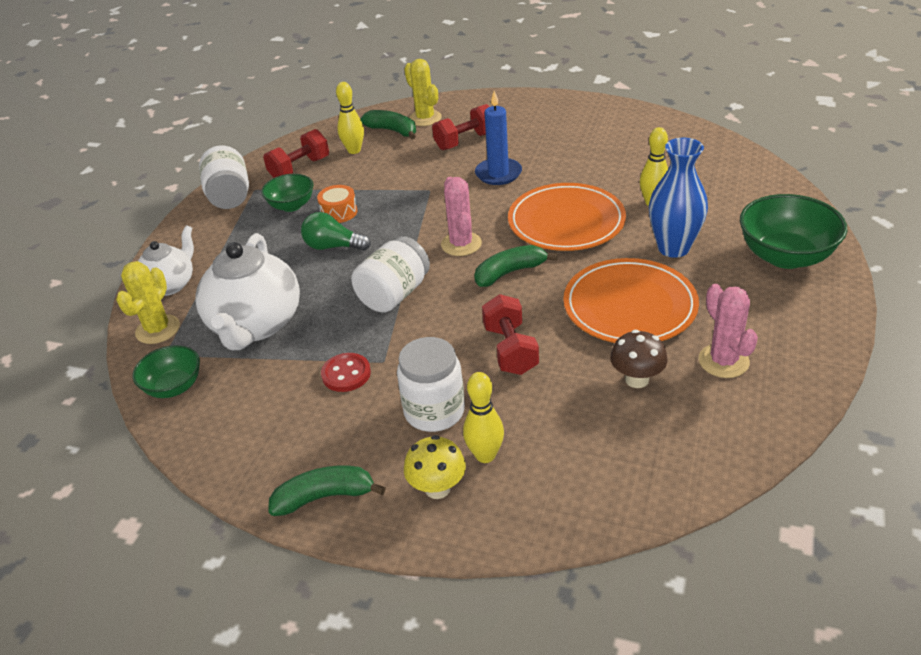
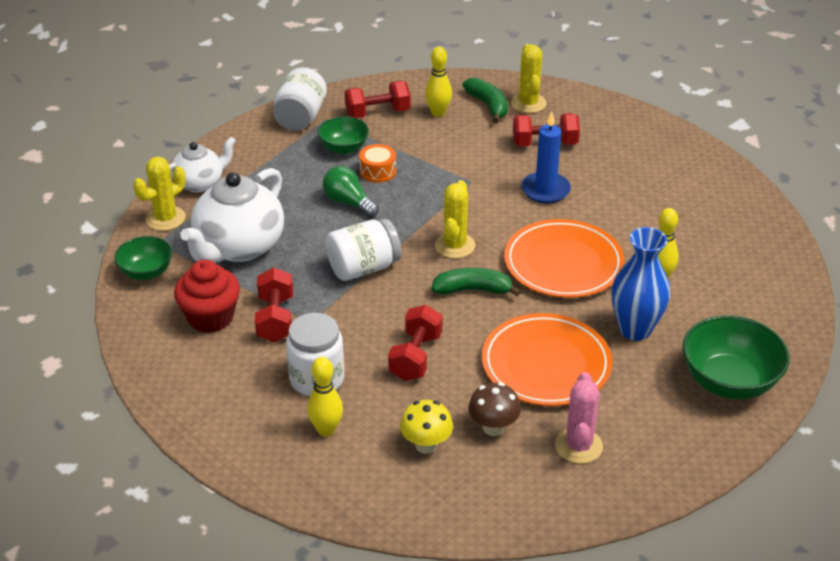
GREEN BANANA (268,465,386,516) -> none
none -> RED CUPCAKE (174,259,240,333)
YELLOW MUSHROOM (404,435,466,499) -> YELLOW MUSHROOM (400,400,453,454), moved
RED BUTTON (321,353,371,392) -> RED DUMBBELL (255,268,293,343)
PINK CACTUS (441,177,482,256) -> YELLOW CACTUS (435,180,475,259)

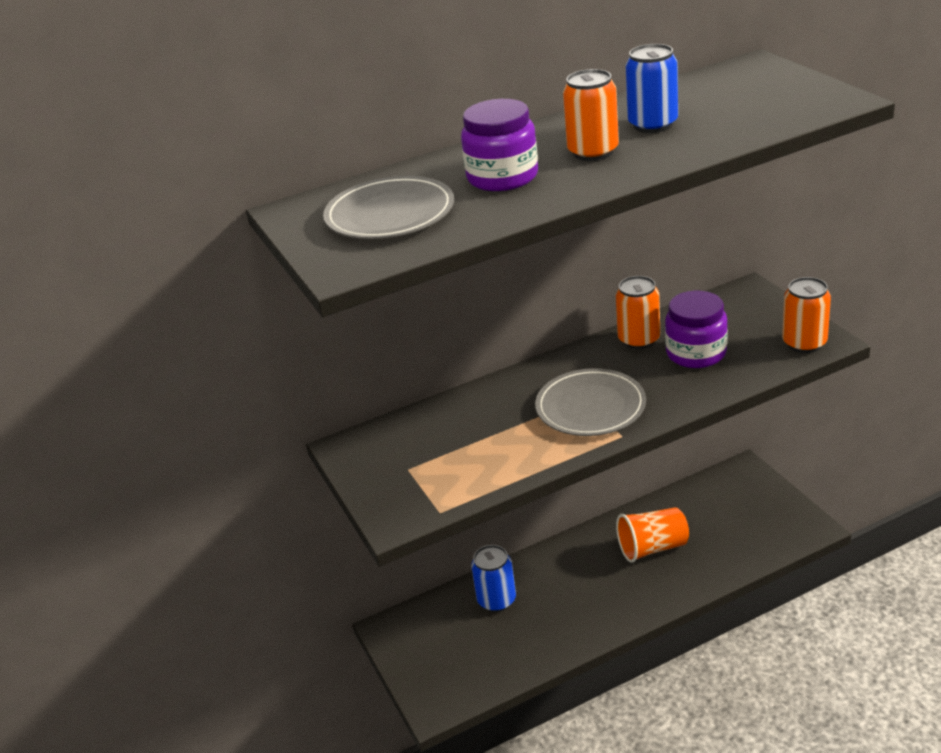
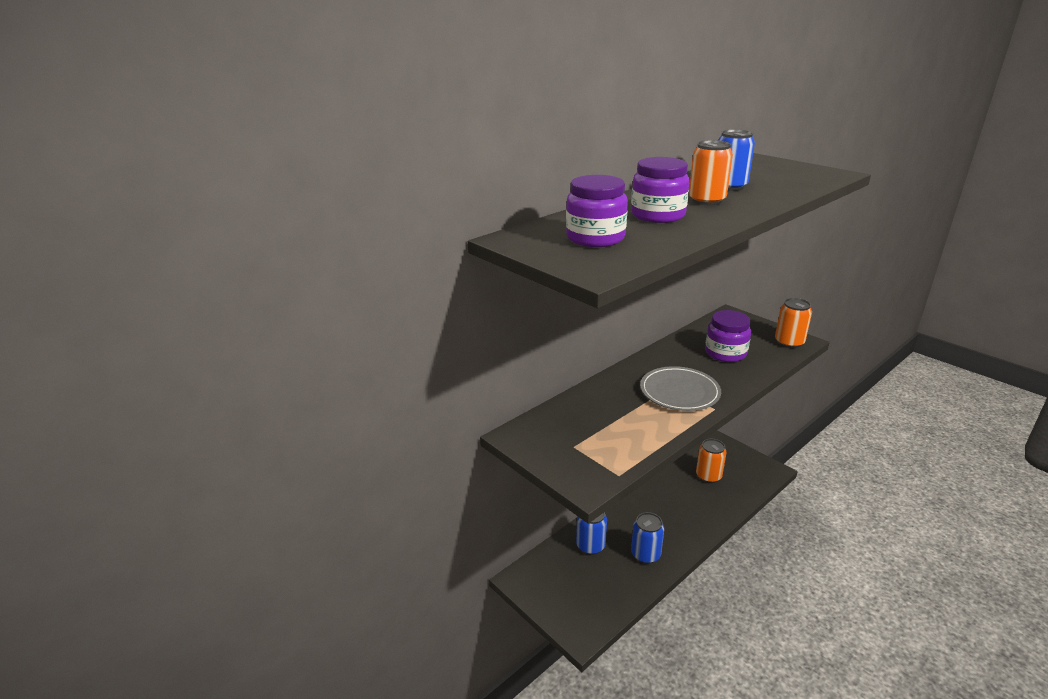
ORANGE CUP (616,507,689,563) -> none
none -> BLUE CAN (631,512,664,564)
ORANGE CAN (616,276,660,349) -> ORANGE CAN (696,439,727,483), moved
GREY PLATE (323,176,454,239) -> PURPLE JAR (566,175,628,247)

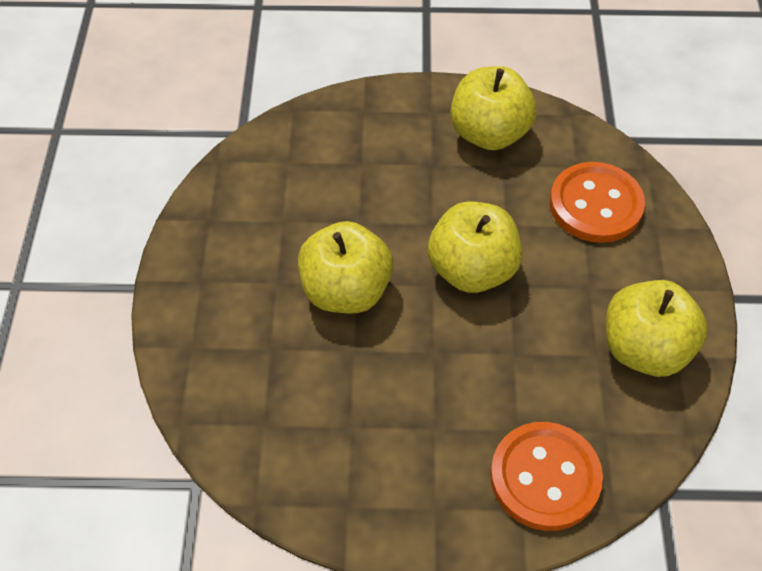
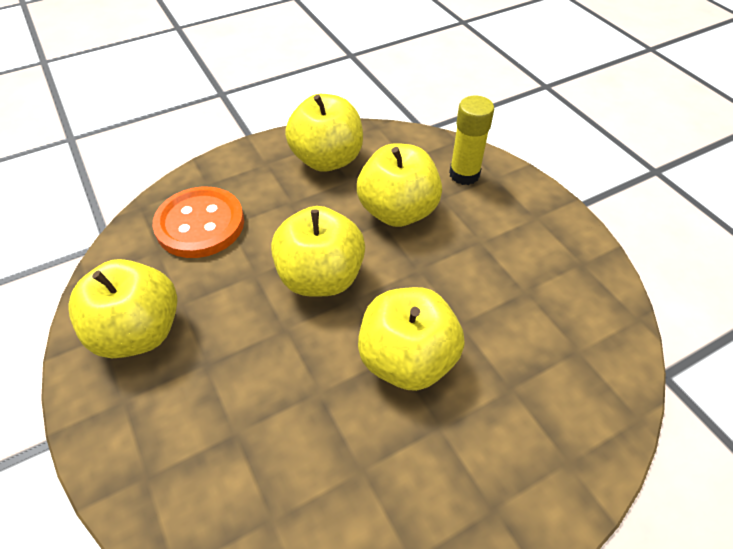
none -> YELLOW APPLE (357,143,442,227)
ORANGE BUTTON (490,422,603,531) -> YELLOW GLUE STICK (449,96,494,185)

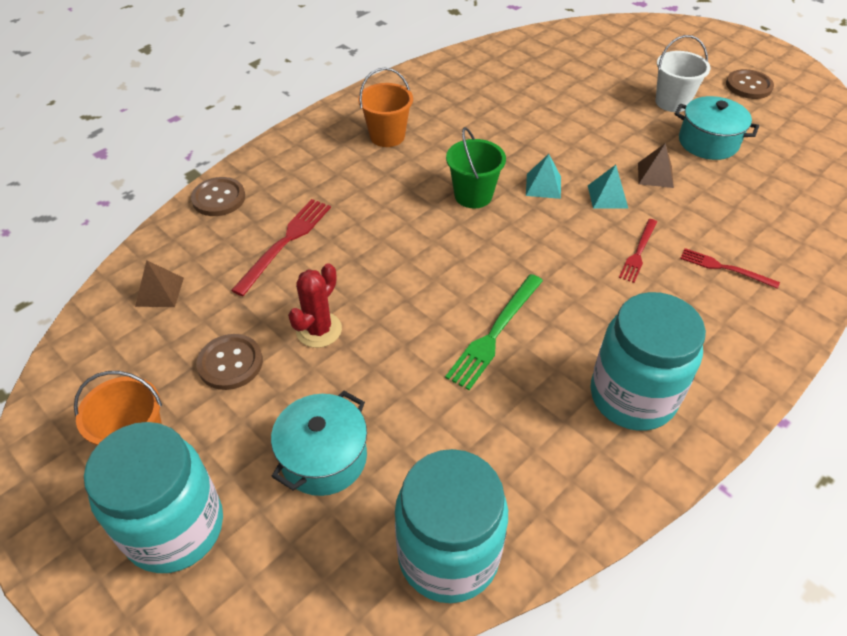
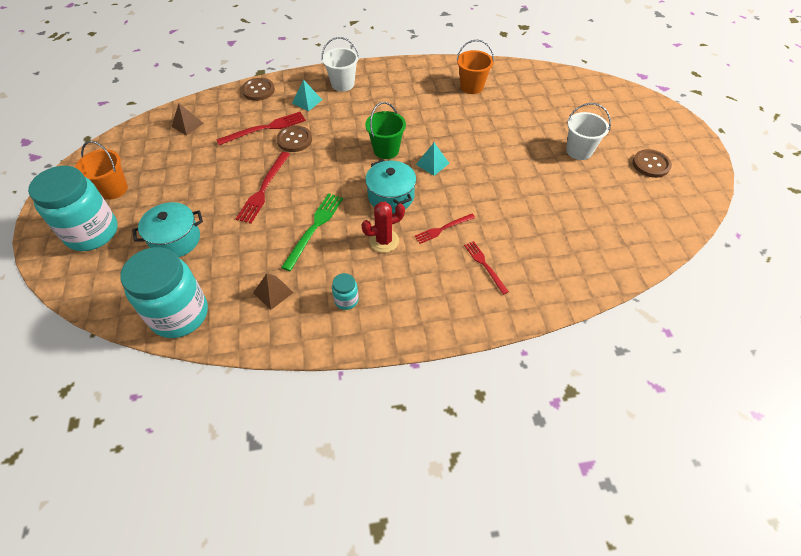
none -> RED FORK (236,152,290,224)
none -> WHITE BUCKET (322,37,359,91)
BROWN BUTTON (196,334,263,390) -> BROWN BUTTON (277,126,312,152), moved
RED CACTUS (288,263,342,348) -> RED CACTUS (361,202,405,253), moved
ORANGE BUCKET (358,67,413,147) -> ORANGE BUCKET (456,40,494,94), moved
TURQUOISE PYRAMID (588,165,628,209) -> TURQUOISE PYRAMID (292,80,322,111), moved
BROWN PYRAMID (638,143,674,188) -> BROWN PYRAMID (253,273,294,310), moved
TURQUOISE POT (675,96,759,160) -> TURQUOISE POT (365,160,416,213), moved
GREEN FORK (445,274,543,390) -> GREEN FORK (281,193,343,271), 135 degrees clockwise
TURQUOISE JAR (591,292,706,431) -> TURQUOISE JAR (332,273,359,310), x0.43

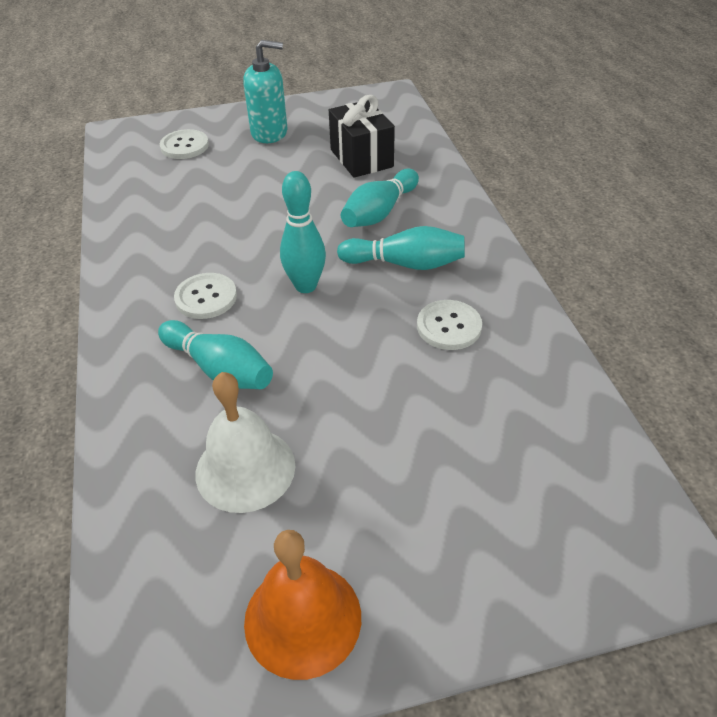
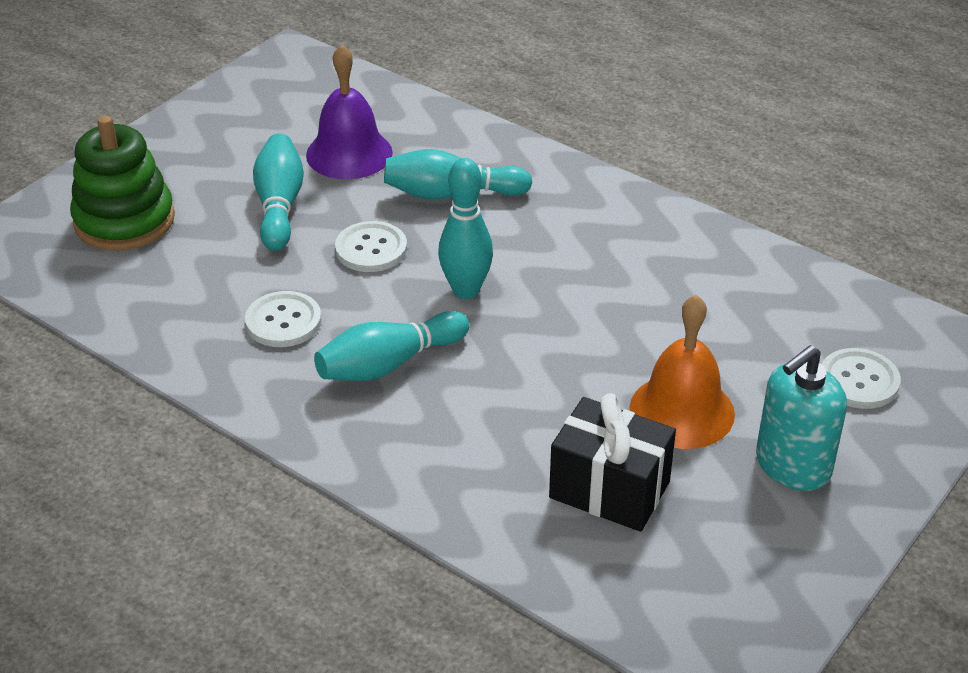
none -> GREEN STACKING TOY (70,116,175,251)
WHITE BUTTON (174,273,237,319) -> WHITE BUTTON (335,221,407,272), moved
ORANGE BELL (244,530,361,680) -> ORANGE BELL (629,295,735,449), moved
TURQUOISE BOWLING PIN (341,169,419,227) -> TURQUOISE BOWLING PIN (253,133,304,251), moved
WHITE BELL (196,372,295,513) -> PURPLE BELL (306,44,393,179)

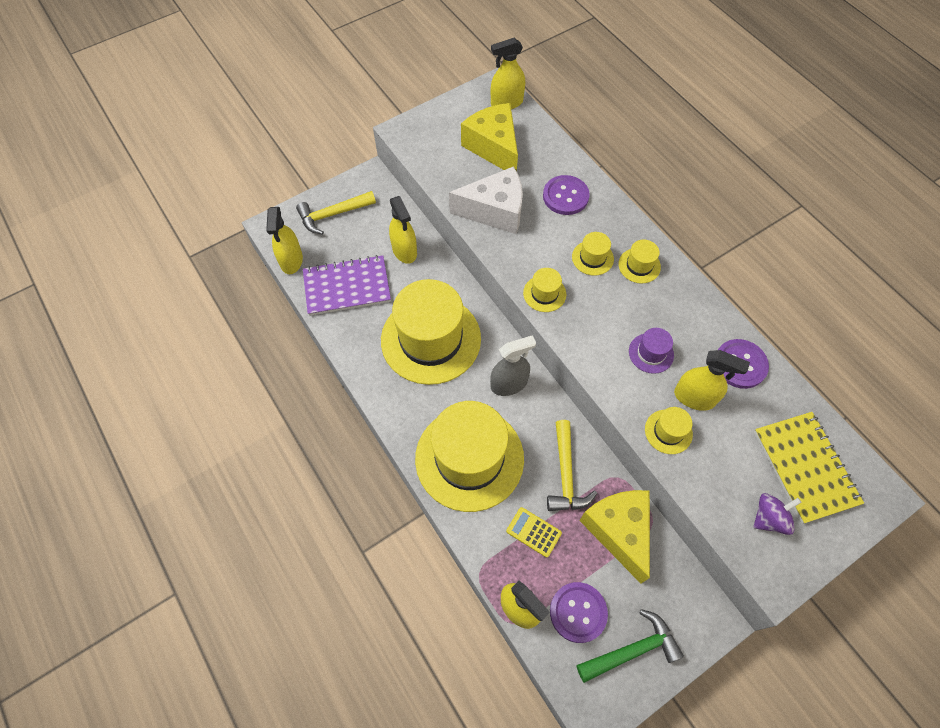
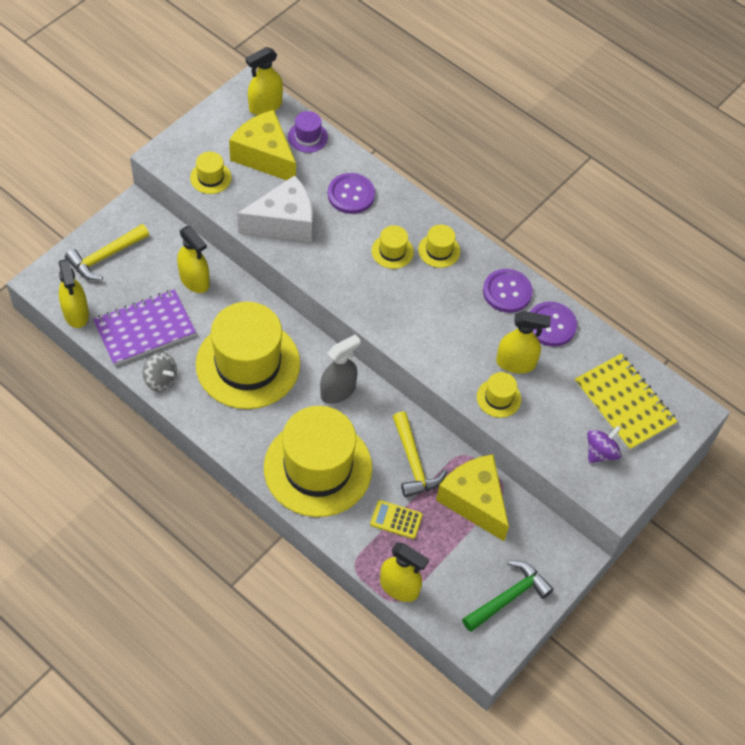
none -> GREY SPINNING TOP (143,352,177,391)
YELLOW HAT (523,268,566,312) -> YELLOW HAT (190,152,231,194), moved
PURPLE BUTTON (550,582,608,643) -> PURPLE BUTTON (483,269,533,313), moved
PURPLE HAT (629,328,674,374) -> PURPLE HAT (288,111,328,153), moved

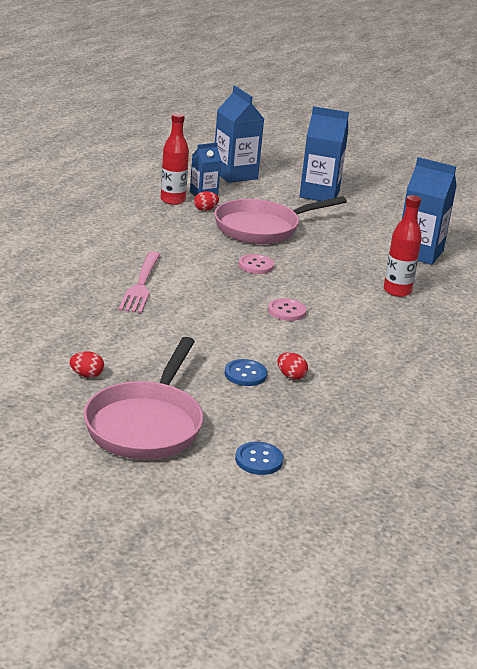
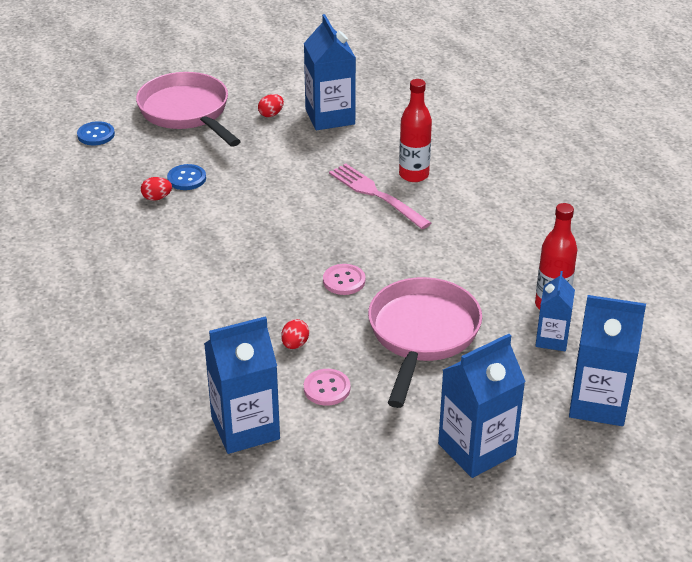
none -> BLUE CARTON (304,14,356,130)
RED EGG (194,191,219,211) -> RED EGG (281,319,309,349), moved
PINK BUTTON (268,298,306,321) -> PINK BUTTON (304,369,350,406), moved
RED BOTTLE (384,195,422,297) -> RED BOTTLE (399,79,432,182), moved

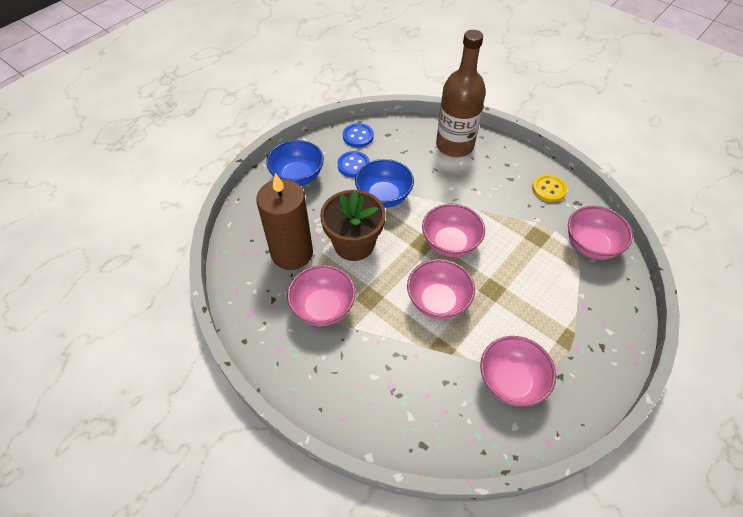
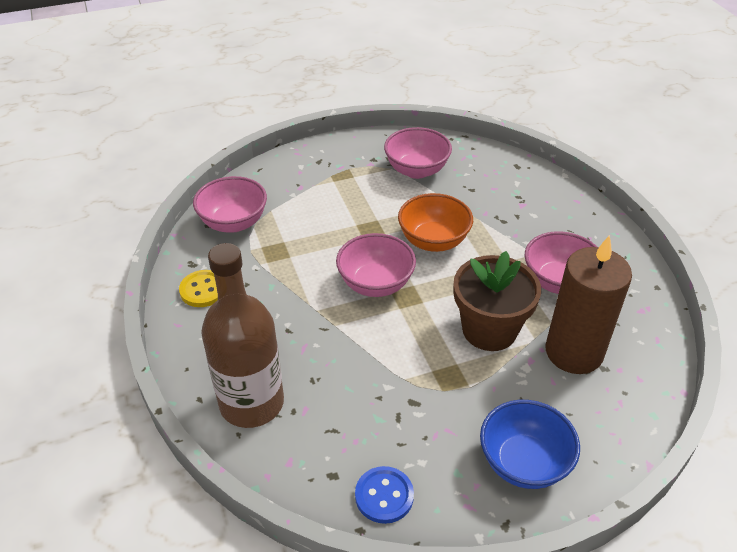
BLUE BUTTON (337,151,370,177) -> none
BLUE BOWL (355,159,414,208) -> none
PINK BOWL (407,259,475,320) -> ORANGE BOWL (398,193,473,252)

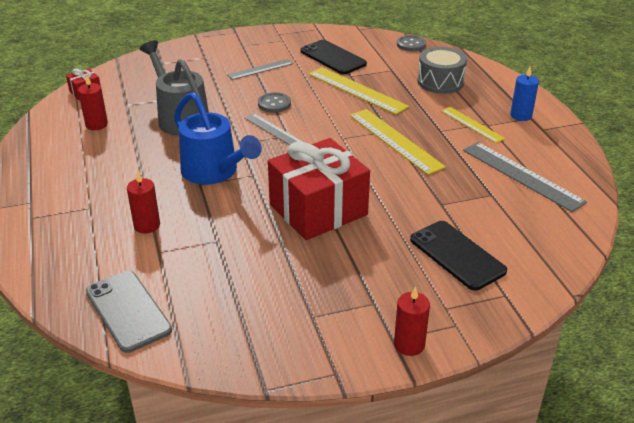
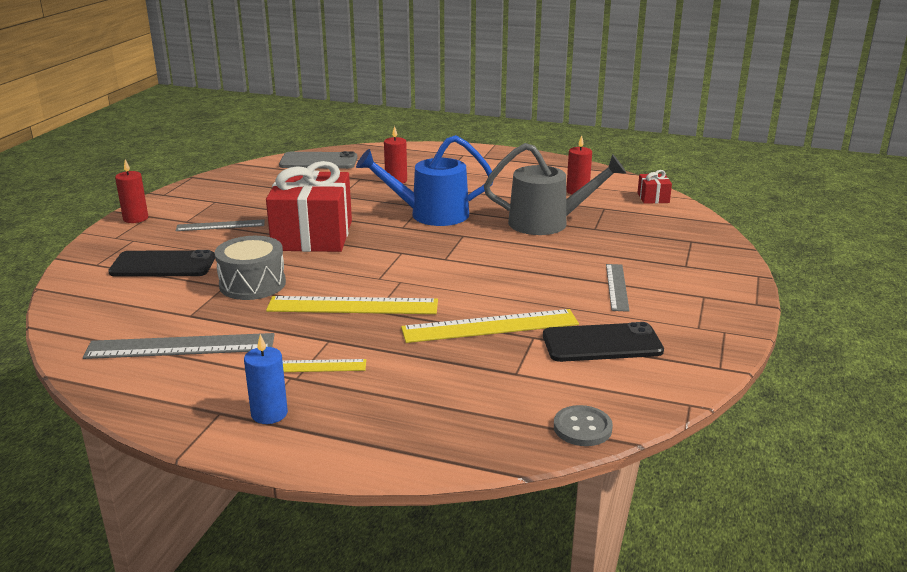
GREY BUTTON (258,92,291,113) -> none
GREY RULER (244,113,303,145) -> GREY RULER (176,219,265,231), moved
GREY DRUM (417,47,467,94) -> GREY DRUM (215,236,286,300), moved

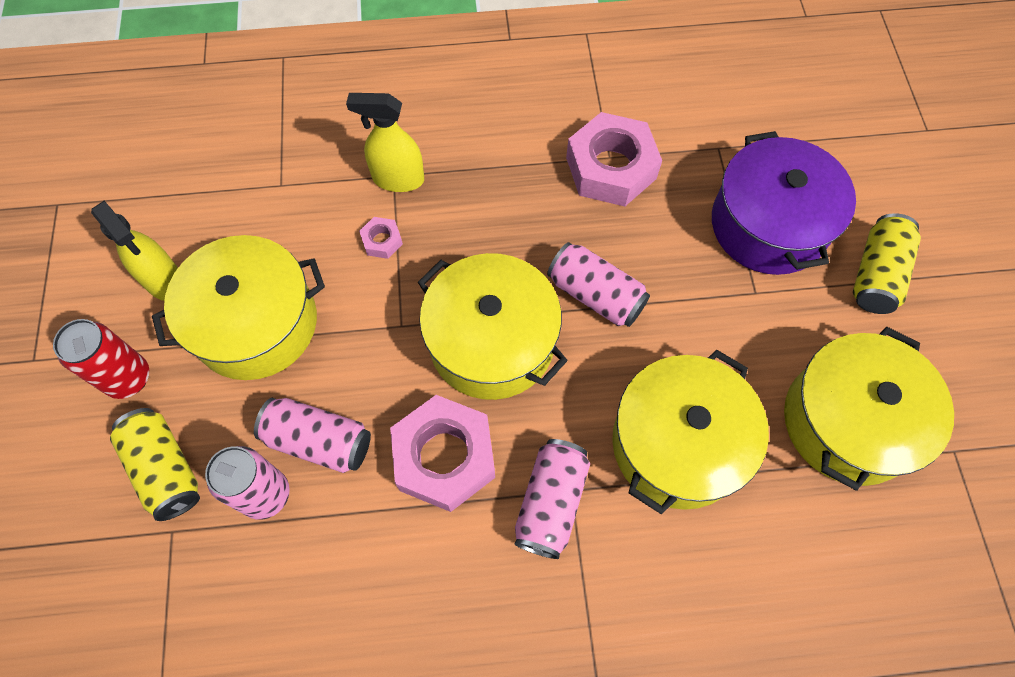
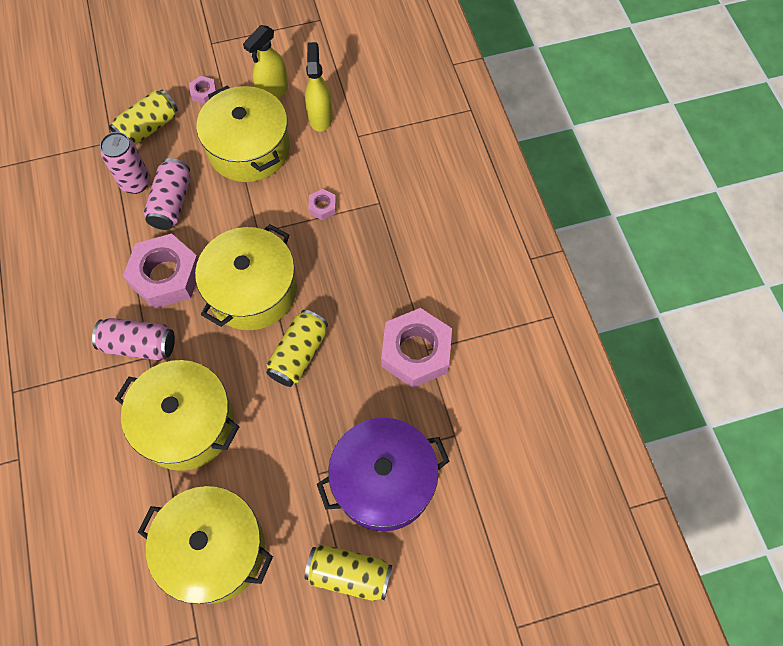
YELLOW SPRAY BOTTLE (346,93,424,192) -> YELLOW SPRAY BOTTLE (305,42,333,132), moved
RED CAN (53,319,149,399) -> PINK NUT (189,76,216,104)
PINK CAN (547,242,650,327) -> YELLOW CAN (266,310,328,387)

